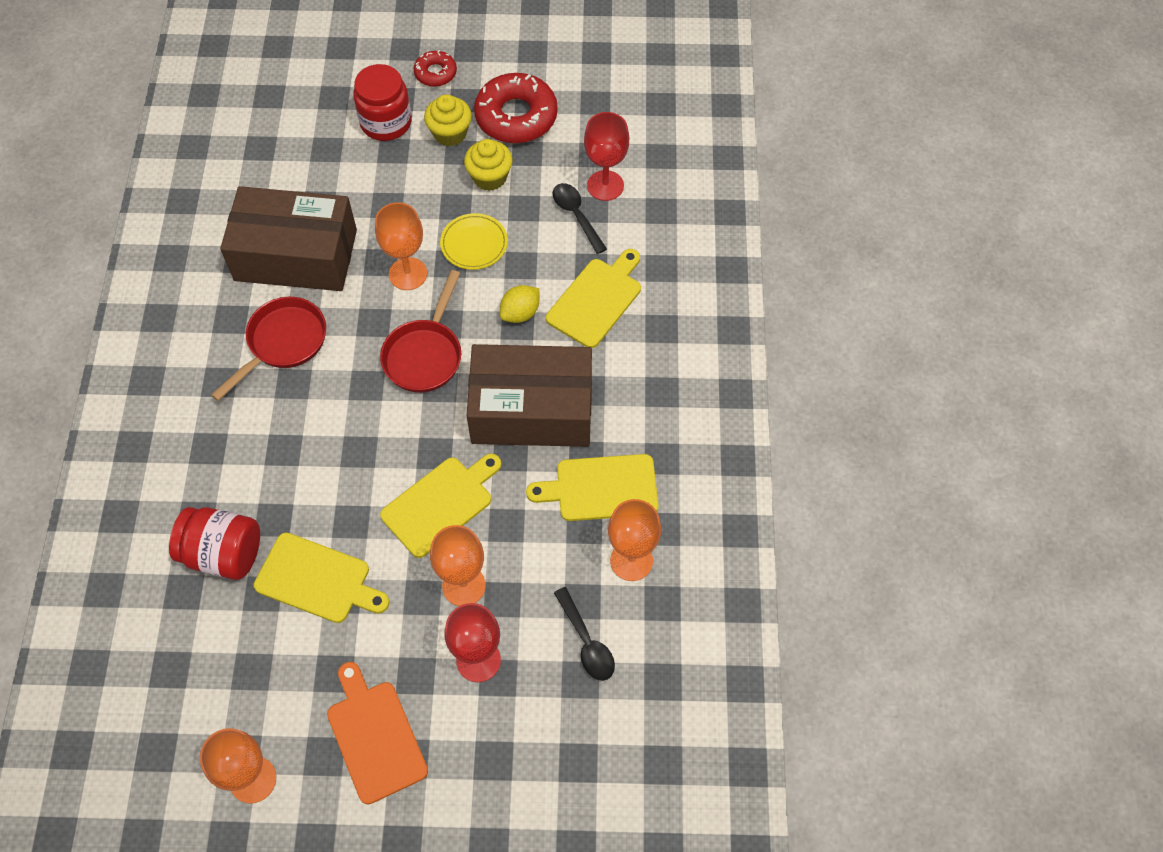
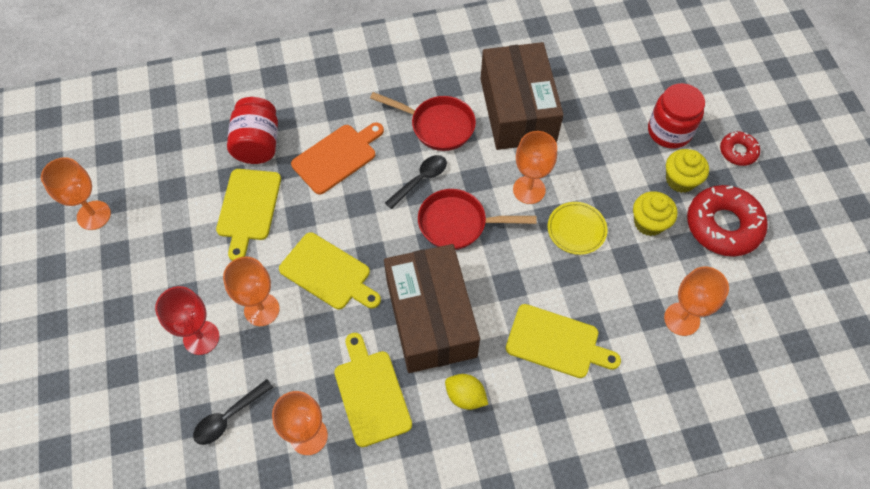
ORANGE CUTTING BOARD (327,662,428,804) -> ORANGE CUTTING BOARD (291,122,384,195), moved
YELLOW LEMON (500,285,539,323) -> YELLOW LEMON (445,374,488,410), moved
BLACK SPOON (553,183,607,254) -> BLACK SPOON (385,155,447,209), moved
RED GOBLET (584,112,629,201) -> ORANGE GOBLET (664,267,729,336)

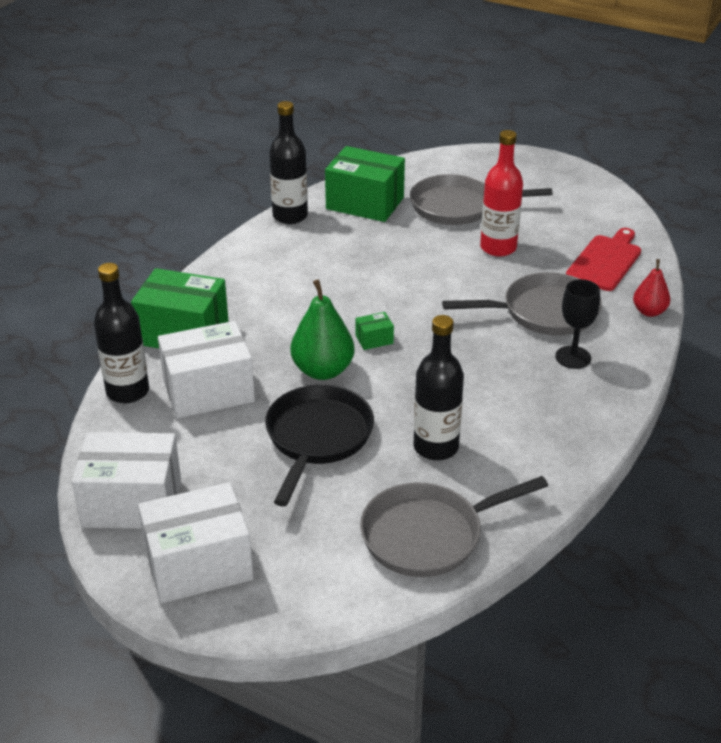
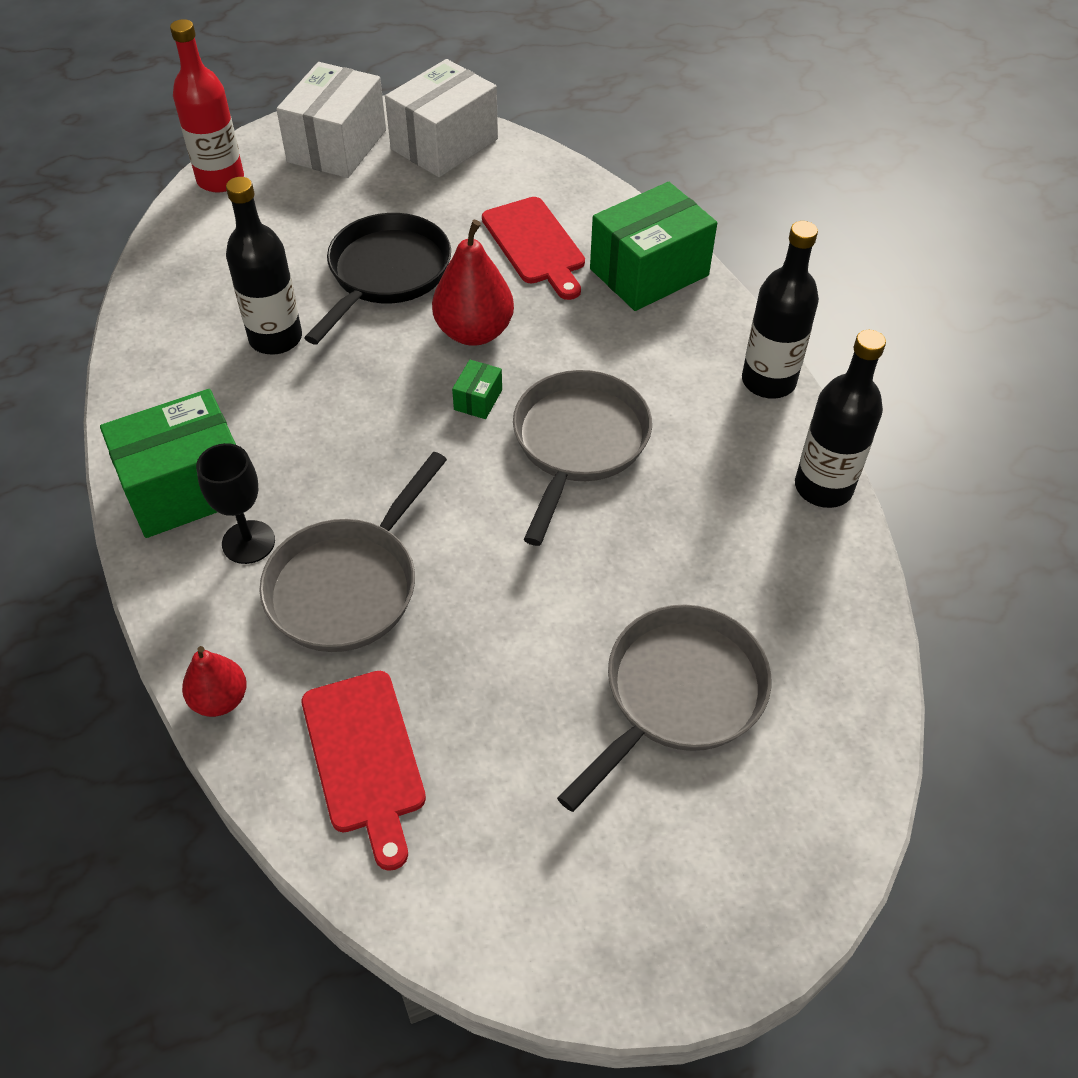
BLACK BOTTLE (94,263,149,403) -> BLACK BOTTLE (742,221,819,399), moved
GREEN BOX (325,146,405,222) -> GREEN BOX (100,389,236,538), moved
GREY PAN (360,476,548,577) -> GREY PAN (513,370,652,546), moved
RED BOTTLE (480,130,523,257) -> RED BOTTLE (170,19,244,193), moved
WHITE BOX (158,321,255,418) -> RED CUTTING BOARD (482,197,585,300)
GREEN PEAR (291,279,355,380) -> RED PEAR (432,219,514,346)
BLACK PAN (265,385,374,507) -> BLACK PAN (304,213,451,344), 120 degrees counterclockwise

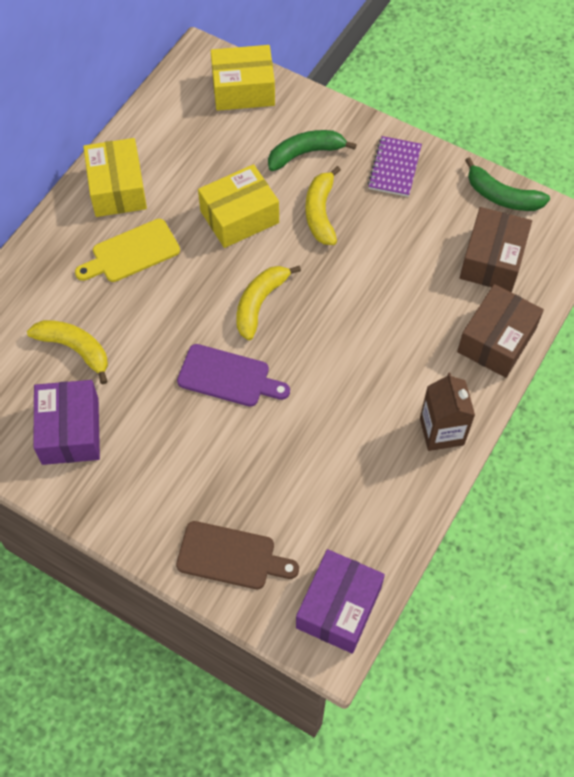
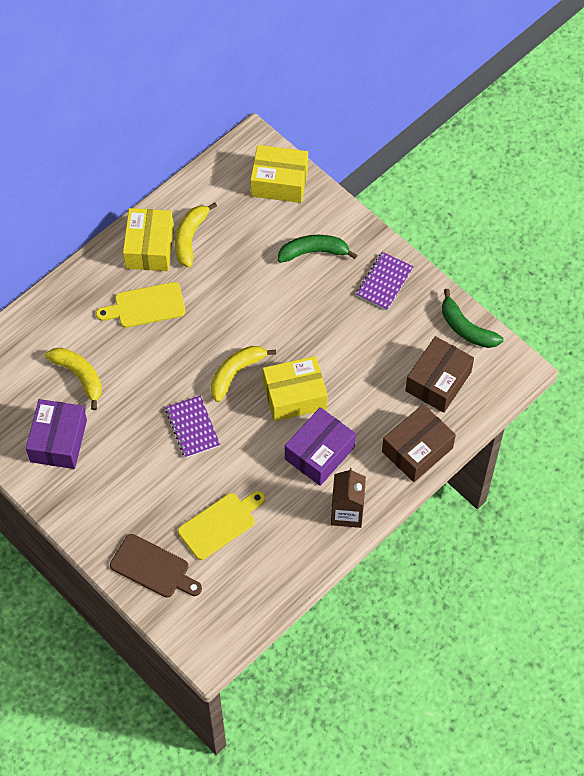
none -> YELLOW CUTTING BOARD (178,491,265,560)
YELLOW BOX (198,164,279,248) -> YELLOW BOX (263,356,327,421), moved
PURPLE BOX (296,549,385,654) -> PURPLE BOX (285,407,356,486), moved
YELLOW BANANA (305,166,341,245) -> YELLOW BANANA (175,202,217,268), moved
PURPLE CUTTING BOARD (177,344,290,407) -> PURPLE NOTEBOOK (166,395,220,458)

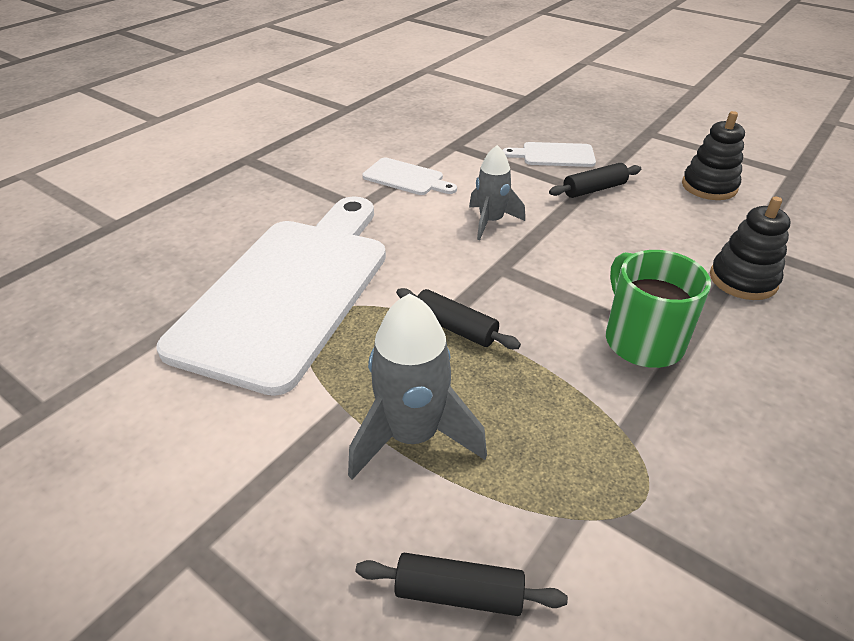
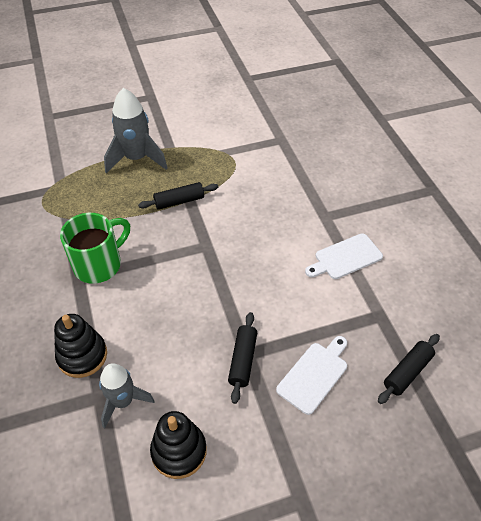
WHITE CUTTING BOARD (156,196,386,396) -> none
BLACK ROLLING PIN (356,553,568,616) -> BLACK ROLLING PIN (378,334,440,404), moved
GREY ROCKET (469,145,525,240) -> GREY ROCKET (99,363,155,428), moved
GREEN MUG (606,250,711,368) -> GREEN MUG (60,213,130,284), 60 degrees counterclockwise

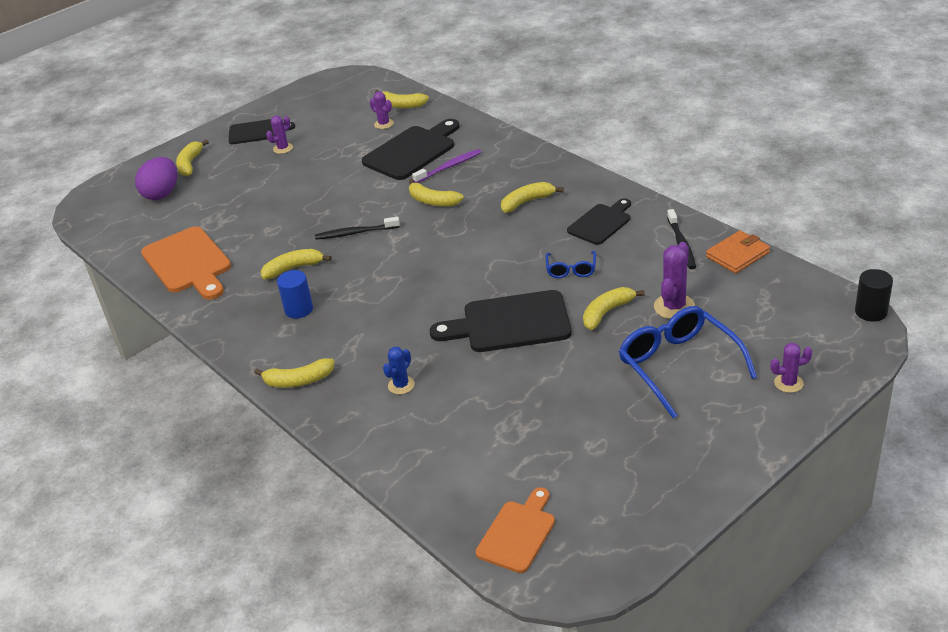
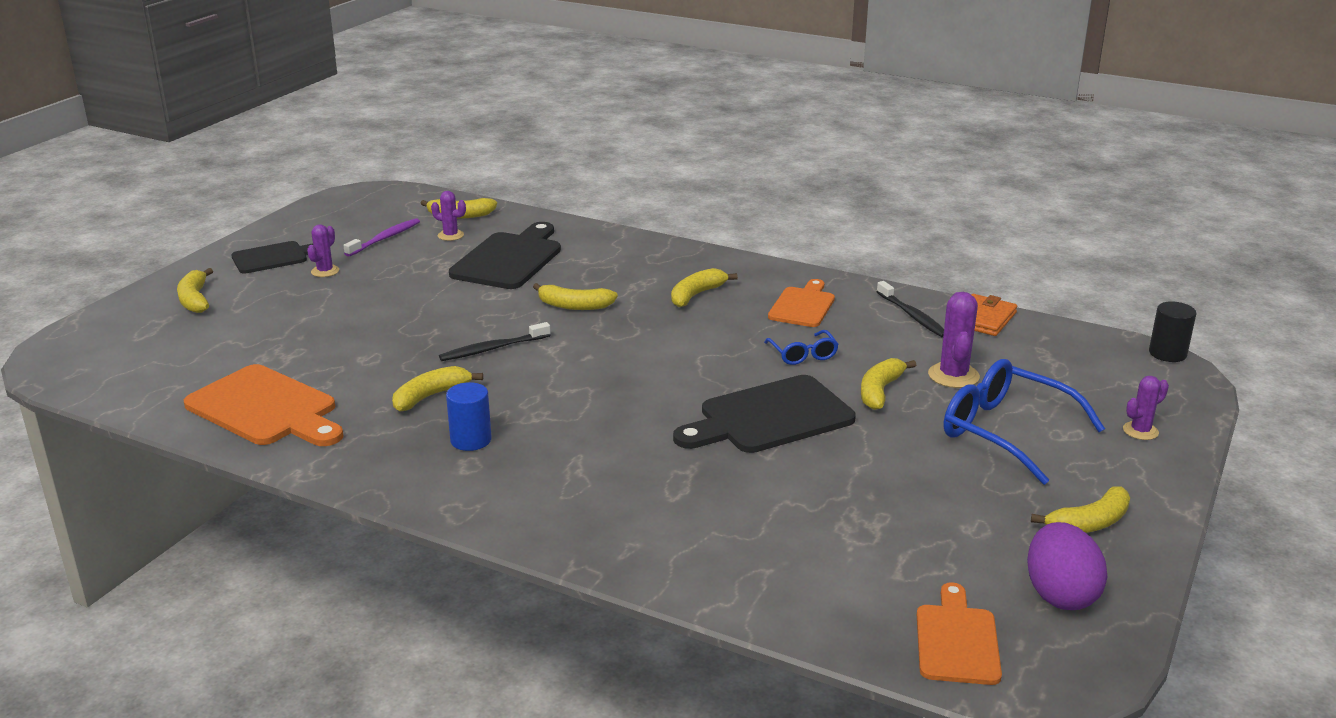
BLUE CACTUS (383,347,415,394) -> none
PURPLE EGG (135,157,177,200) -> PURPLE EGG (1027,522,1108,610), moved
YELLOW BANANA (254,358,335,388) -> YELLOW BANANA (1031,487,1130,533), moved
PURPLE TOOTHBRUSH (412,149,482,183) -> PURPLE TOOTHBRUSH (343,218,420,257), moved
BLACK CUTTING BOARD (567,198,631,245) -> ORANGE CUTTING BOARD (768,279,835,327)

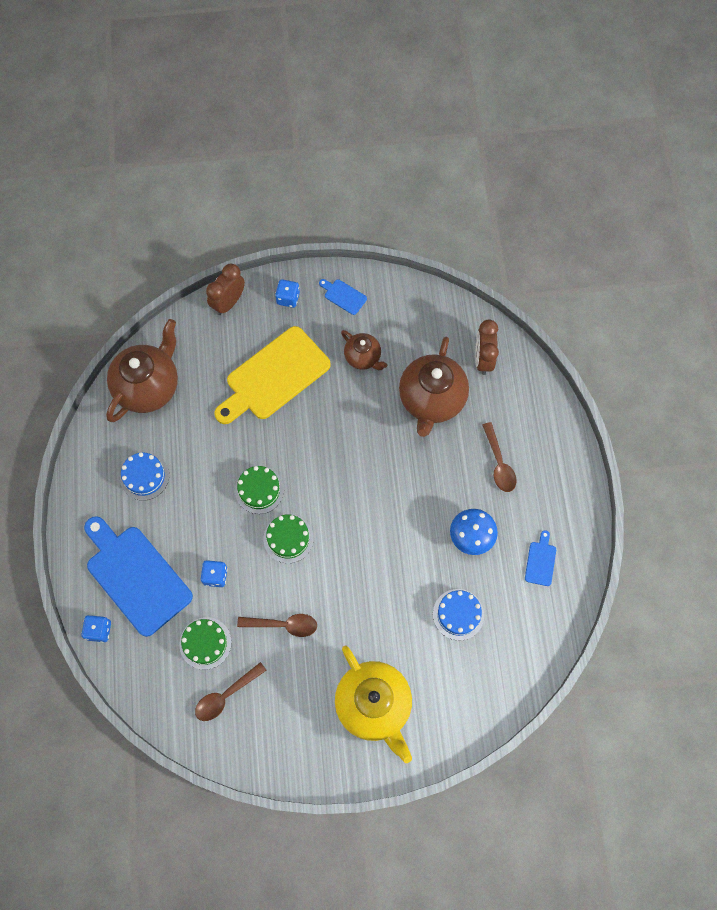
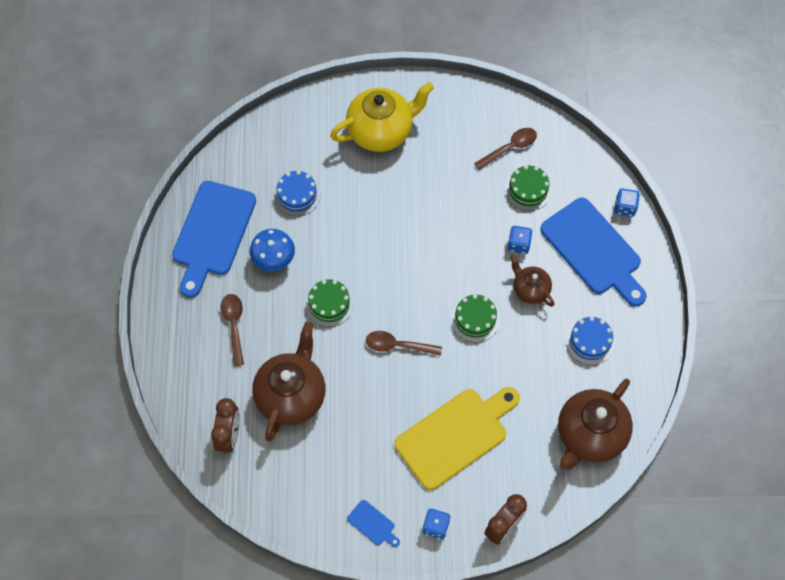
BROWN SPOON (237,614,317,637) -> BROWN SPOON (366,331,442,356), moved
GREEN CAKE (263,514,314,563) -> GREEN CAKE (305,279,354,327), moved
BROWN TEAPOT (341,330,387,370) -> BROWN TEAPOT (510,255,554,307), moved
YELLOW TEAPOT (335,646,412,763) -> YELLOW TEAPOT (330,82,434,152), 90 degrees clockwise
BLUE CUTTING BOARD (525,530,556,586) -> BLUE CUTTING BOARD (172,181,256,298), x2.40

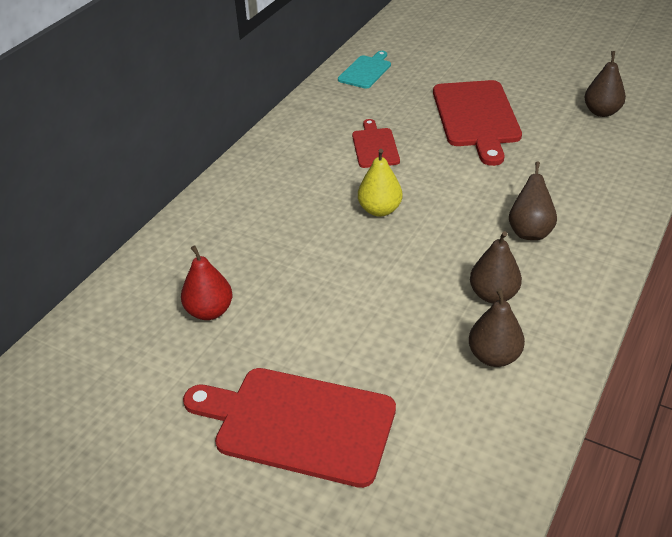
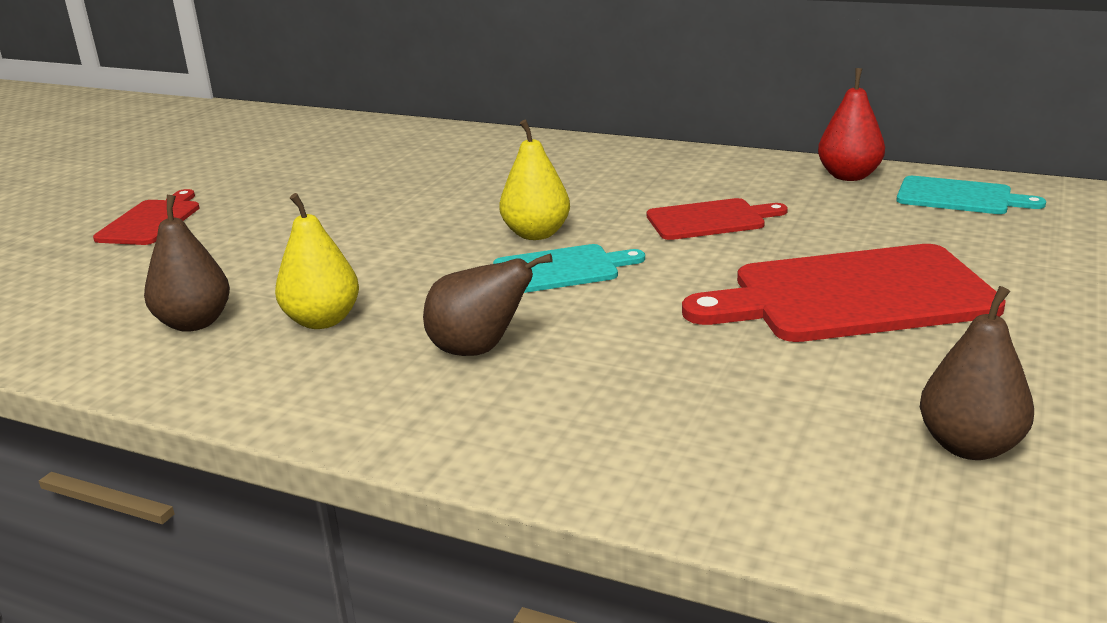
none -> TURQUOISE CUTTING BOARD (493,244,645,293)
RED PEAR (181,245,232,320) -> RED PEAR (818,68,885,181), moved
BROWN PEAR (470,231,522,303) -> YELLOW PEAR (275,193,359,329)
RED CUTTING BOARD (183,368,396,488) -> RED CUTTING BOARD (93,189,200,245), x0.54

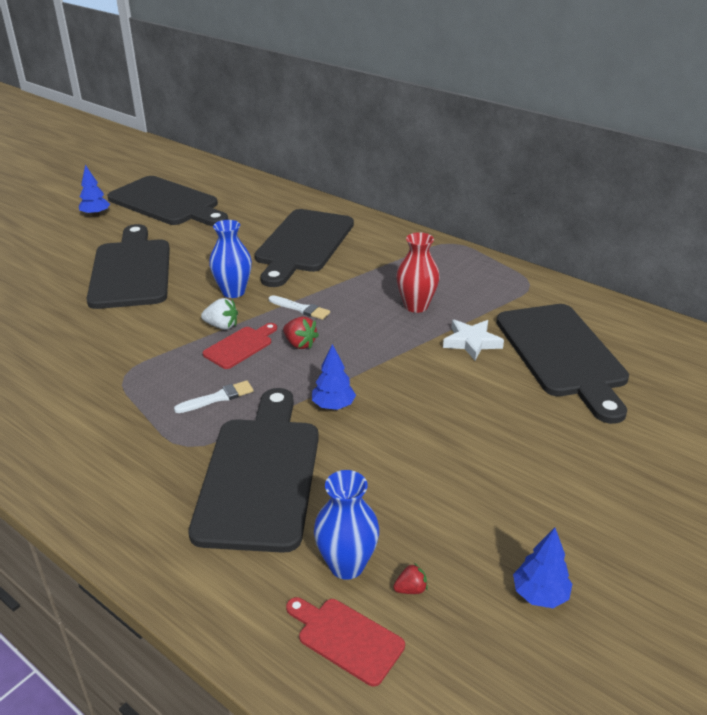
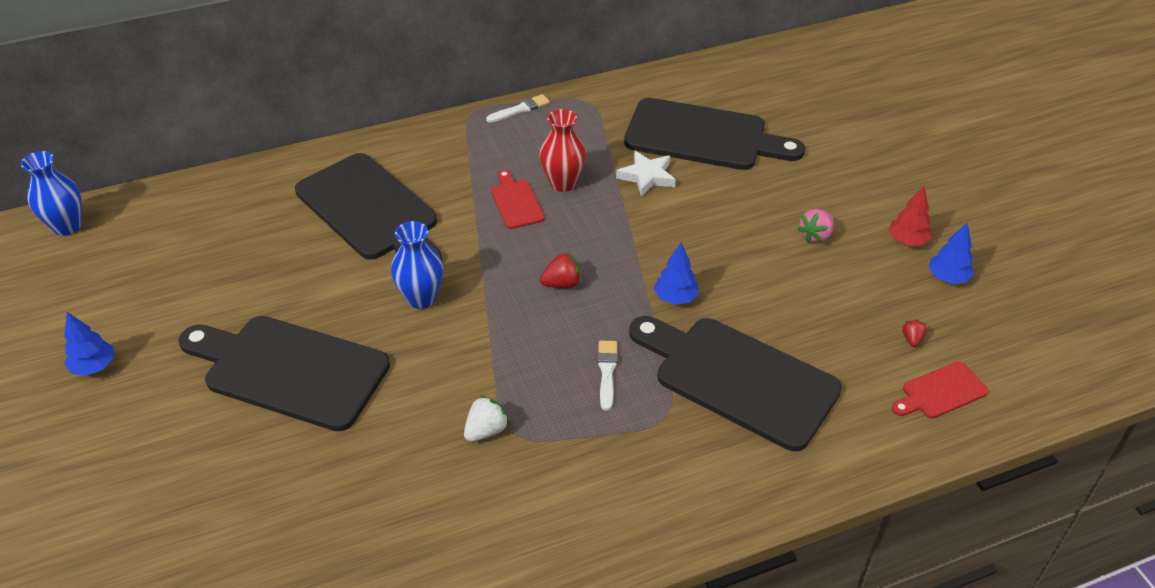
BLACK CUTTING BOARD (107,176,228,226) -> none
none -> PINK STRAWBERRY (797,209,834,243)
none -> RED TREE (889,186,932,246)
WHITE STRAWBERRY (201,298,238,330) -> WHITE STRAWBERRY (464,395,510,442), moved
RED CUTTING BOARD (202,323,277,369) -> RED CUTTING BOARD (491,170,545,229), moved
WHITE BRUSH (269,295,330,320) -> WHITE BRUSH (486,94,550,123), moved
BLUE VASE (314,470,379,580) -> BLUE VASE (21,151,82,236), moved

